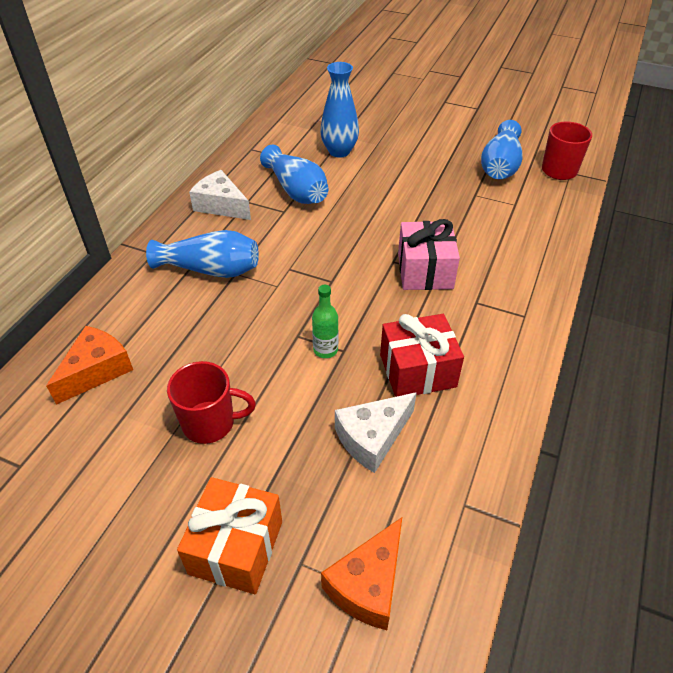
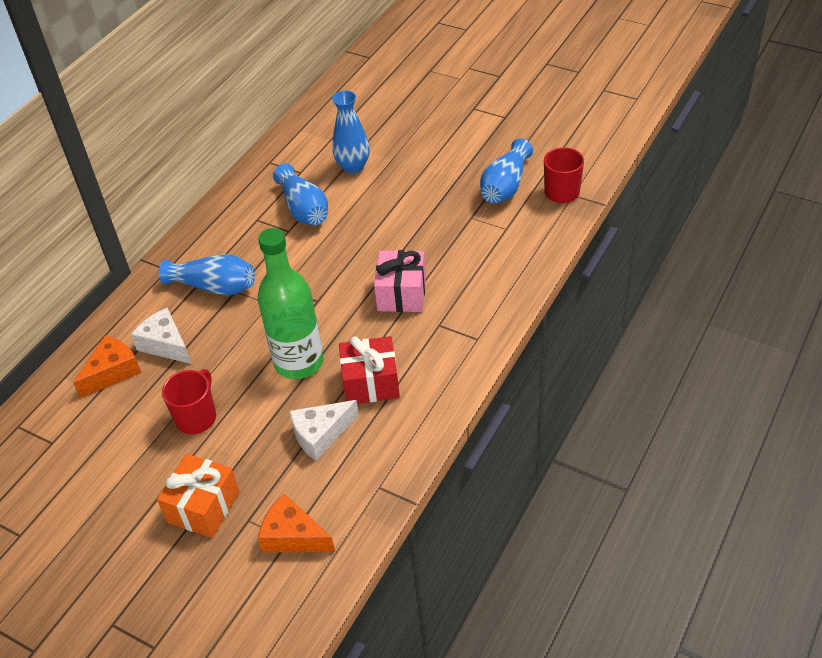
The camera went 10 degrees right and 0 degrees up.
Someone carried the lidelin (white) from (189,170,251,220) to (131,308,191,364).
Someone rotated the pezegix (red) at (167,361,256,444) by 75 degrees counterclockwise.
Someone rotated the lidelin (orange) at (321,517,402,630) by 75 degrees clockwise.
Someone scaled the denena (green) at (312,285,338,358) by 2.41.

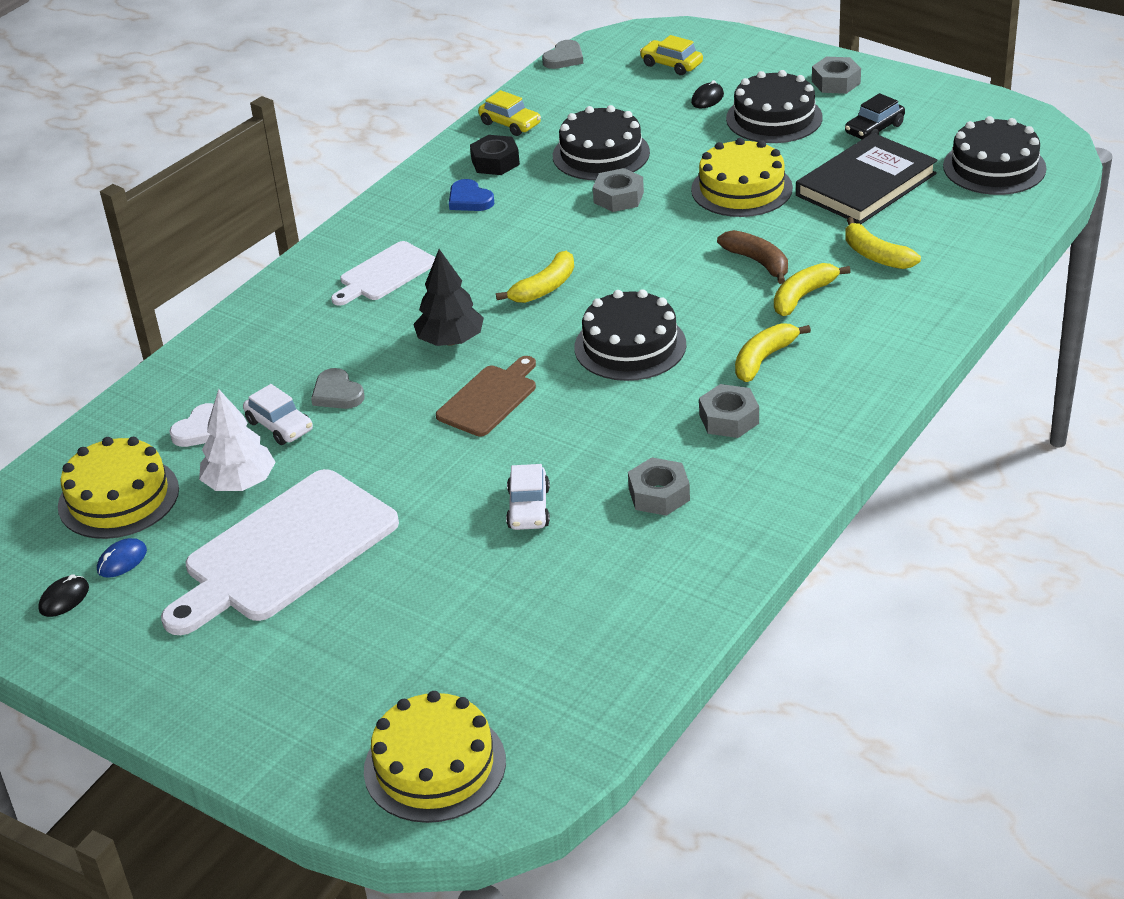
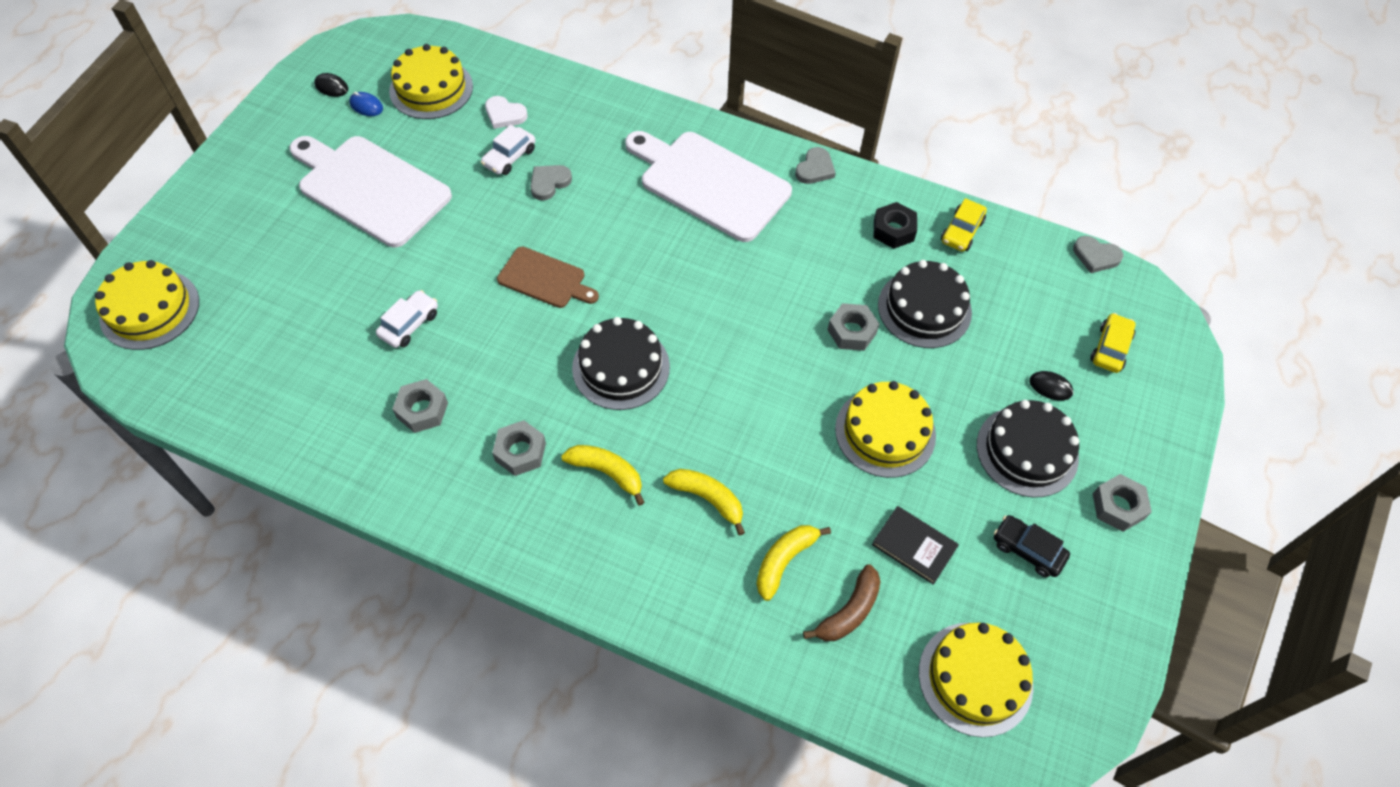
The camera went 75 degrees right and 20 degrees up.
Someone took away the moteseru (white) at (199,389,276,491).
Someone took away the moteseru (black) at (413,249,484,346).
Someone took away the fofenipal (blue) at (449,179,494,211).
Someone took away the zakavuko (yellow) at (496,251,574,303).
Someone put down the fofenipal (grey) at (795,147,836,184).
Someone carried the zakavuko (brown) from (717,230,788,284) to (803,564,881,641).
Someone repainted the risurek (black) at (943,116,1047,195), which became the risurek (yellow) at (919,623,1033,737).
Someone rotated the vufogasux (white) at (506,464,550,530) by 135 degrees clockwise.
Someone scaled the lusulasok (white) at (331,241,435,306) by 1.84.
Someone scaled the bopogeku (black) at (796,133,938,224) by 0.55.

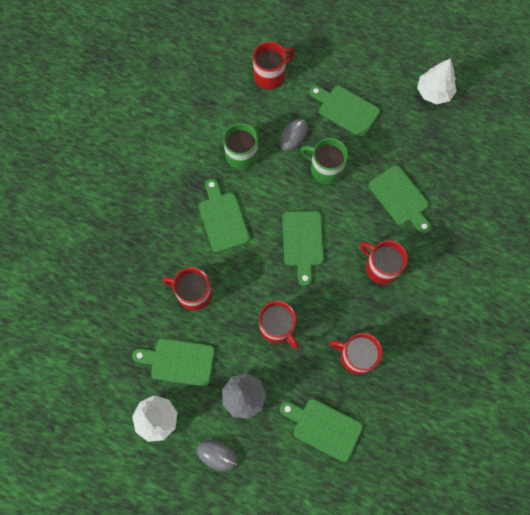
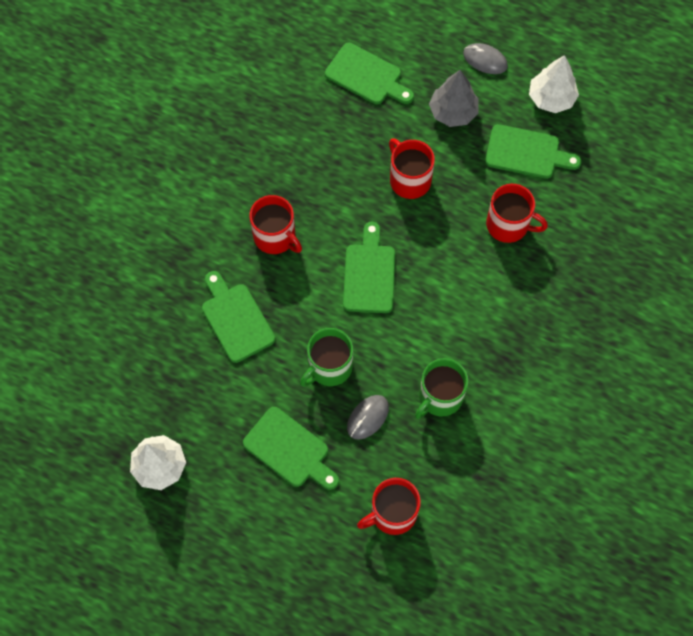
The camera went 175 degrees left and 5 degrees down.
Someone took away the lusulasok (green) at (199,179,250,252).
Someone took away the pezegix (red) at (329,333,383,375).
Someone rotated the pezegix (green) at (301,138,348,184) by 105 degrees clockwise.

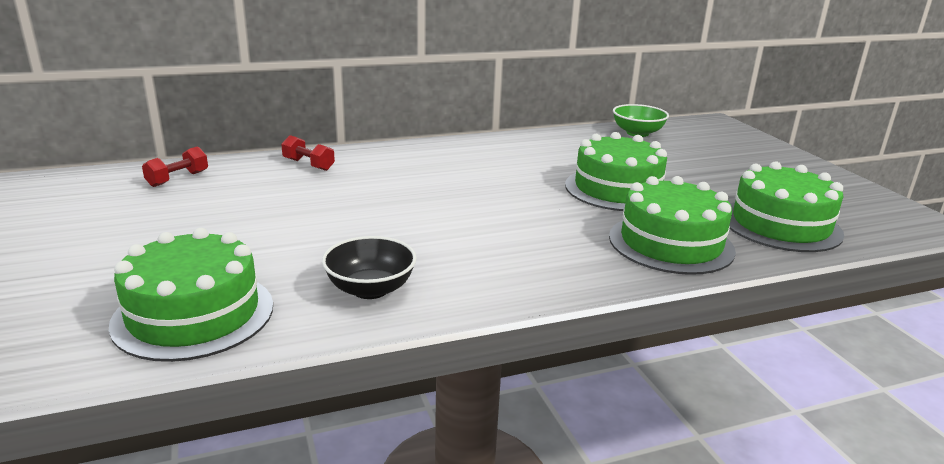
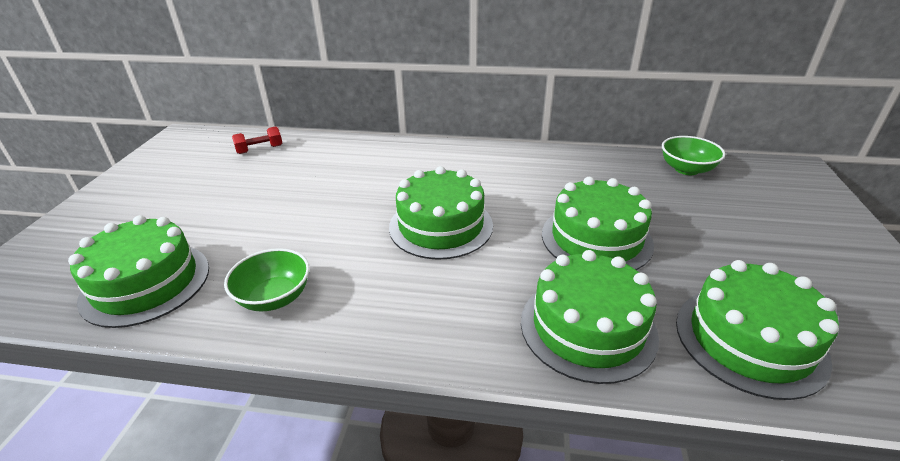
The camera went 30 degrees right and 10 degrees up.
Someone took away the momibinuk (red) at (281,135,335,171).
Someone put down the risurek (green) at (389,166,493,260).
Someone repainted the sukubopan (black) at (322,236,417,299), which became the sukubopan (green) at (224,248,310,311).

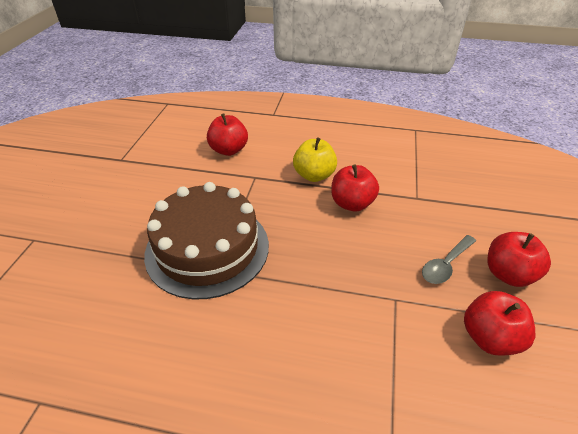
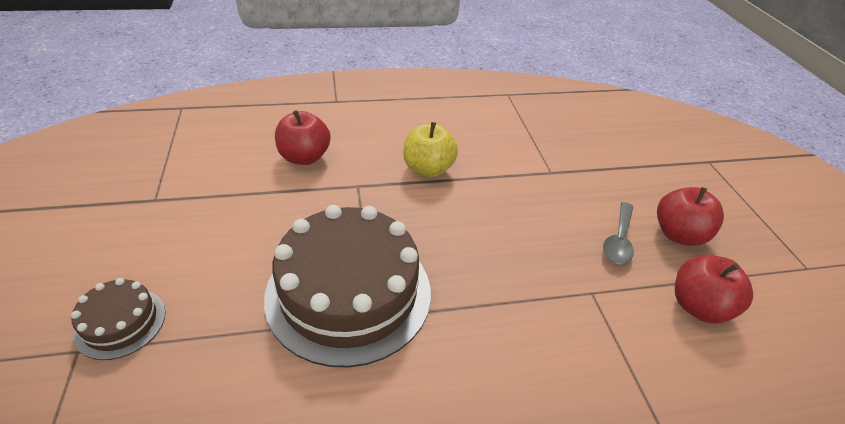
The camera went 25 degrees left and 0 degrees up.
Someone took away the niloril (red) at (331,165,379,211).
Someone put down the risurek (brown) at (71,278,165,360).

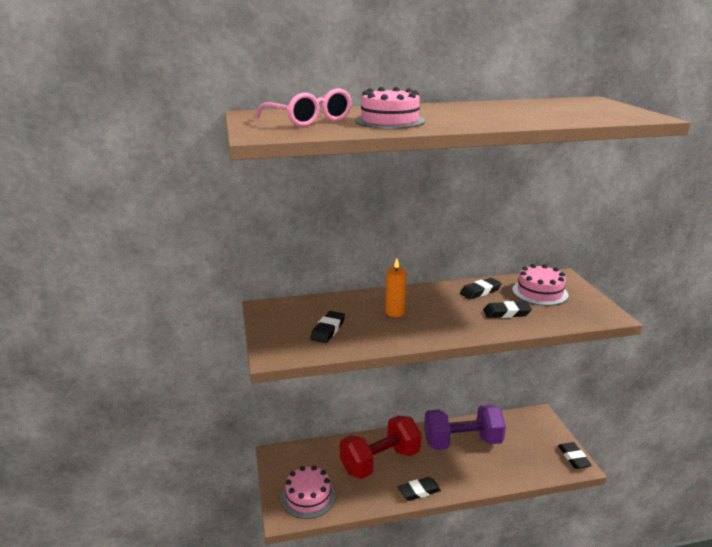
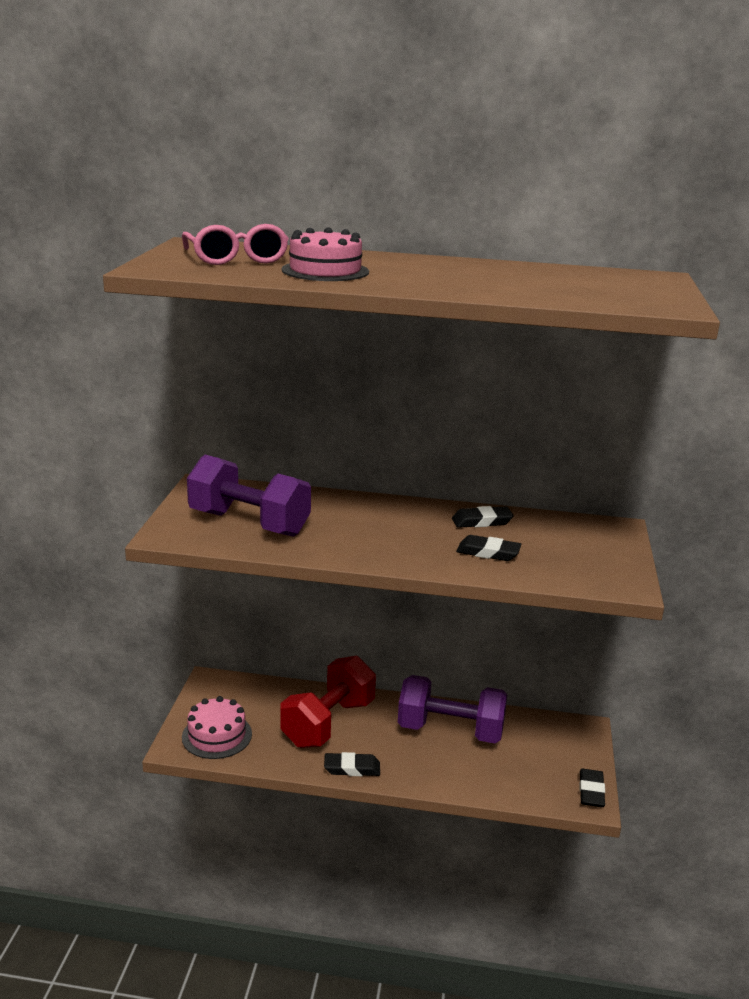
The camera went 20 degrees right and 0 degrees up.
Someone took away the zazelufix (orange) at (386,259,406,317).
Someone took away the risurek (pink) at (512,264,569,306).
Someone swapped the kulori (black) at (310,311,345,343) for the momibinuk (purple) at (187,455,311,537).
Someone rotated the momibinuk (red) at (340,415,421,479) by 45 degrees counterclockwise.

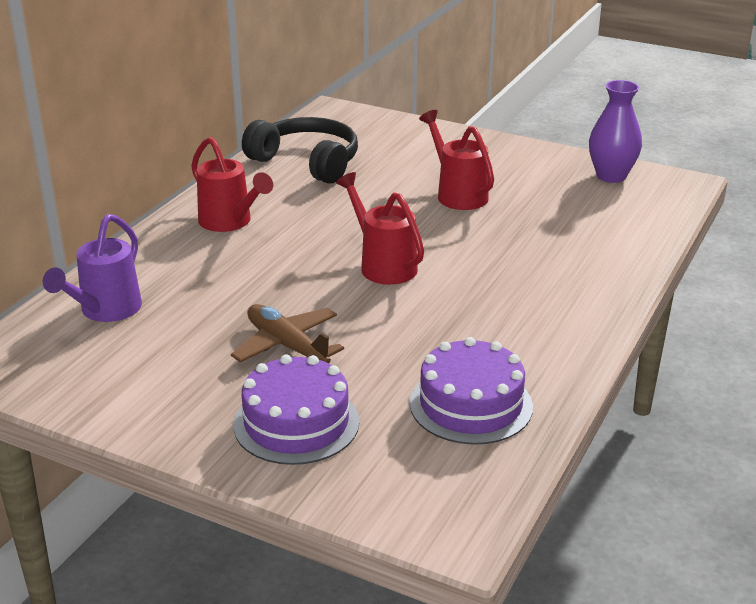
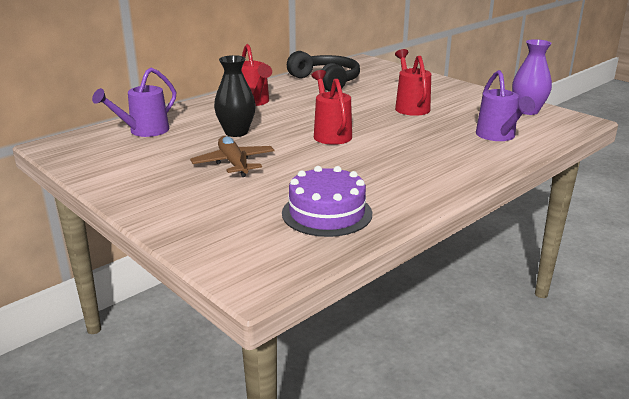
The camera went 20 degrees right and 5 degrees down.
Someone took away the risurek (purple) at (234,355,359,465).
Someone put down the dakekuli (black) at (214,55,256,137).
Someone put down the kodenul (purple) at (476,70,535,141).

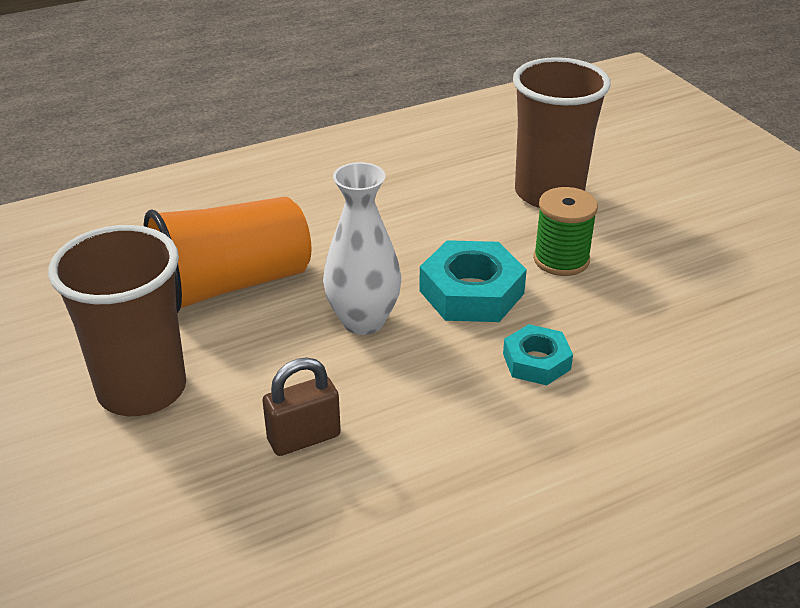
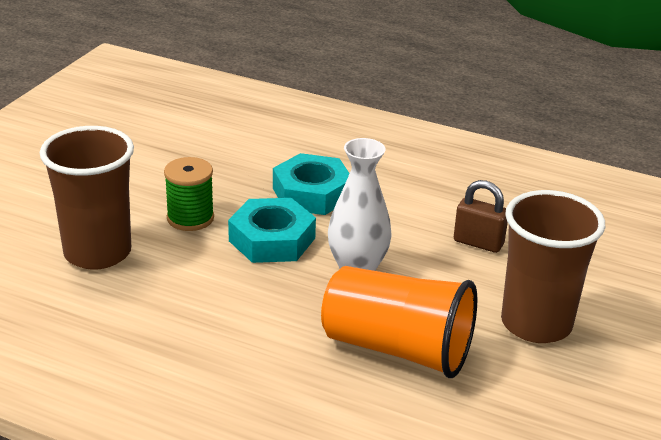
The camera went 130 degrees left and 5 degrees down.
Someone scaled the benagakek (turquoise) at (503,324,573,385) by 1.64.

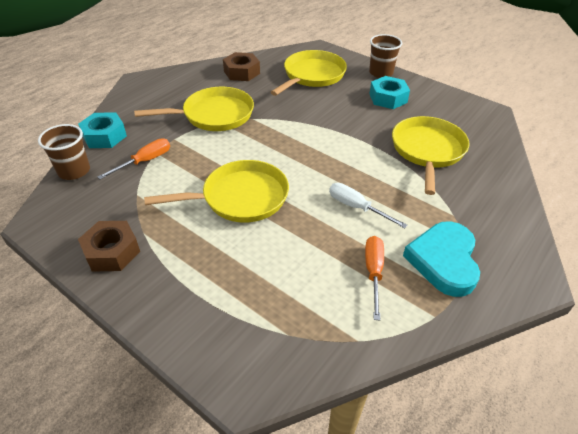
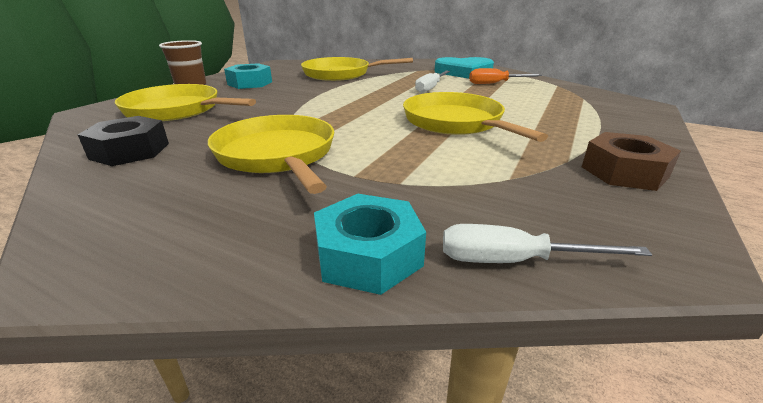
The camera went 100 degrees left and 15 degrees down.
Someone took away the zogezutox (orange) at (98,138,170,179).
Someone swapped the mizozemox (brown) at (38,124,90,180) for the zogezutox (white) at (443,224,652,263).
Someone repainted the benagakek (brown) at (223,52,260,81), which became the benagakek (black) at (78,116,169,166).

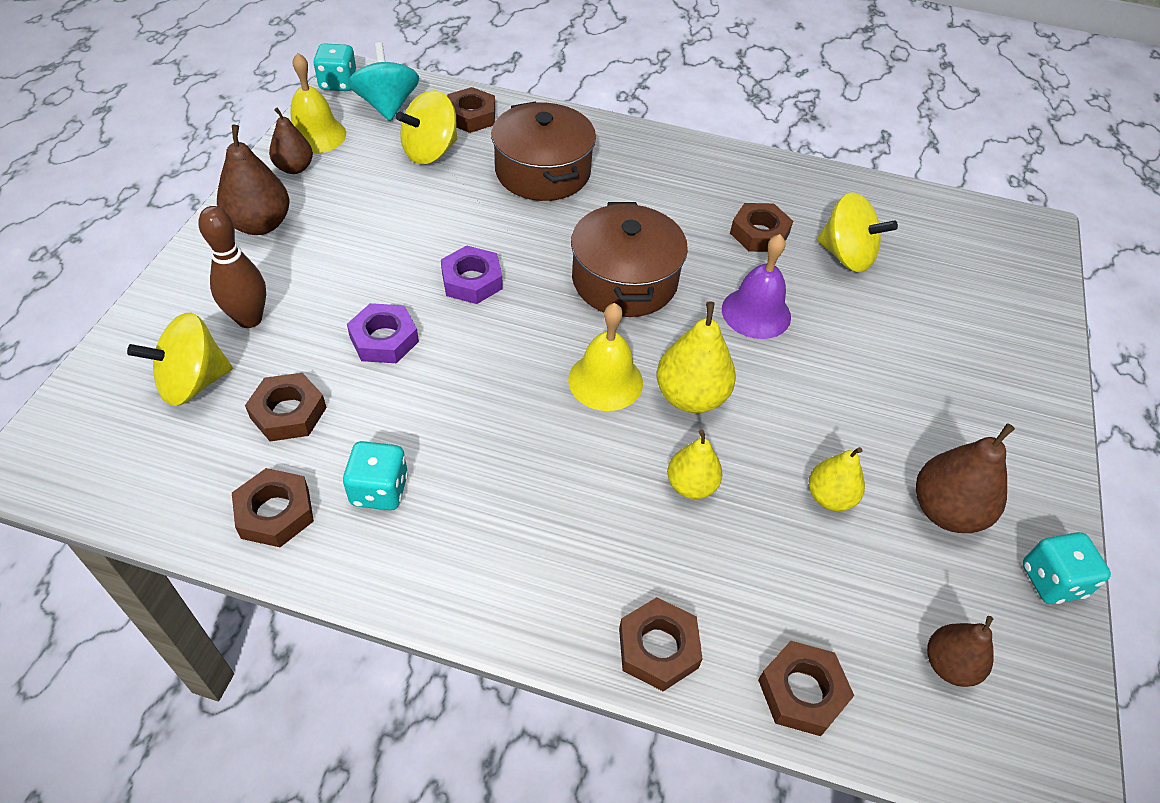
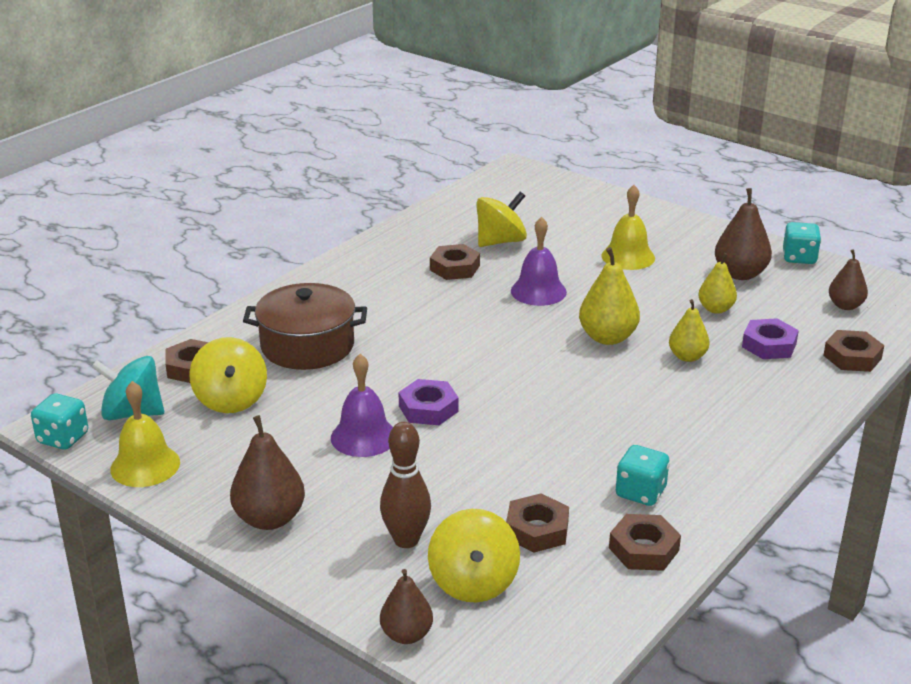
The camera went 65 degrees left and 20 degrees down.
Someone took away the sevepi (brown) at (571,202,688,317).
Someone took away the benagakek (brown) at (619,597,703,691).
Someone put down the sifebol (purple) at (331,354,393,457).
Someone carried the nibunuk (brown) from (269,108,313,174) to (380,569,433,644).
Someone carried the benagakek (purple) from (347,303,419,363) to (742,318,799,359).
Someone carried the sifebol (yellow) from (568,303,643,411) to (601,185,655,270).

